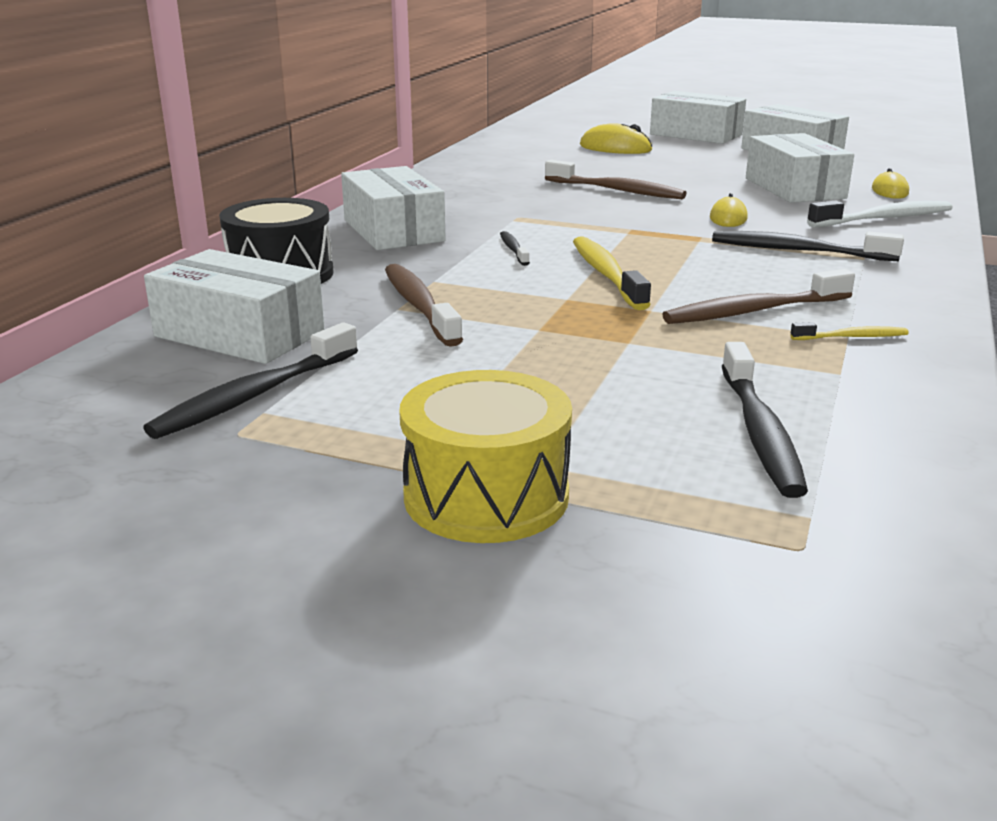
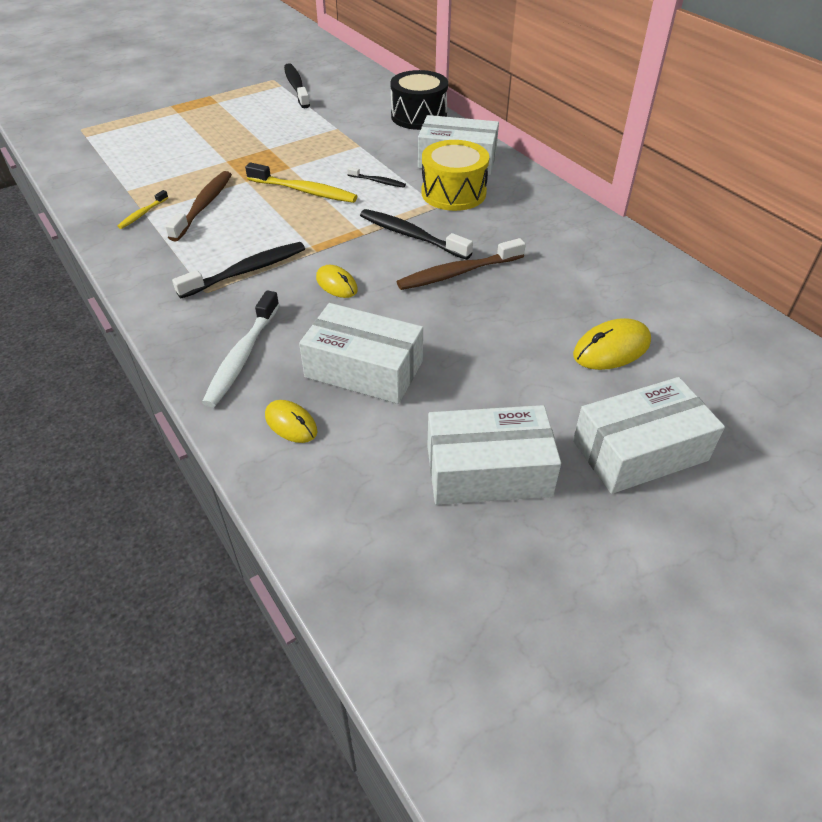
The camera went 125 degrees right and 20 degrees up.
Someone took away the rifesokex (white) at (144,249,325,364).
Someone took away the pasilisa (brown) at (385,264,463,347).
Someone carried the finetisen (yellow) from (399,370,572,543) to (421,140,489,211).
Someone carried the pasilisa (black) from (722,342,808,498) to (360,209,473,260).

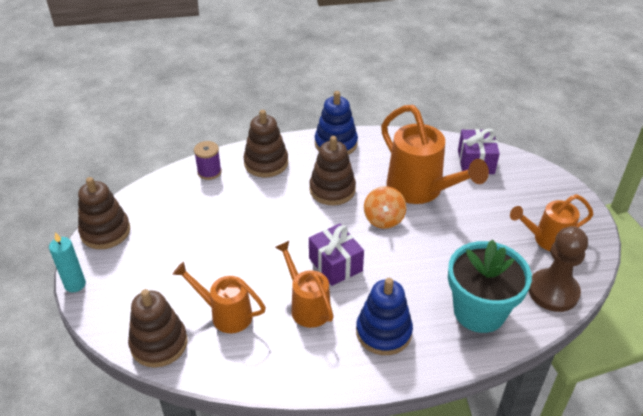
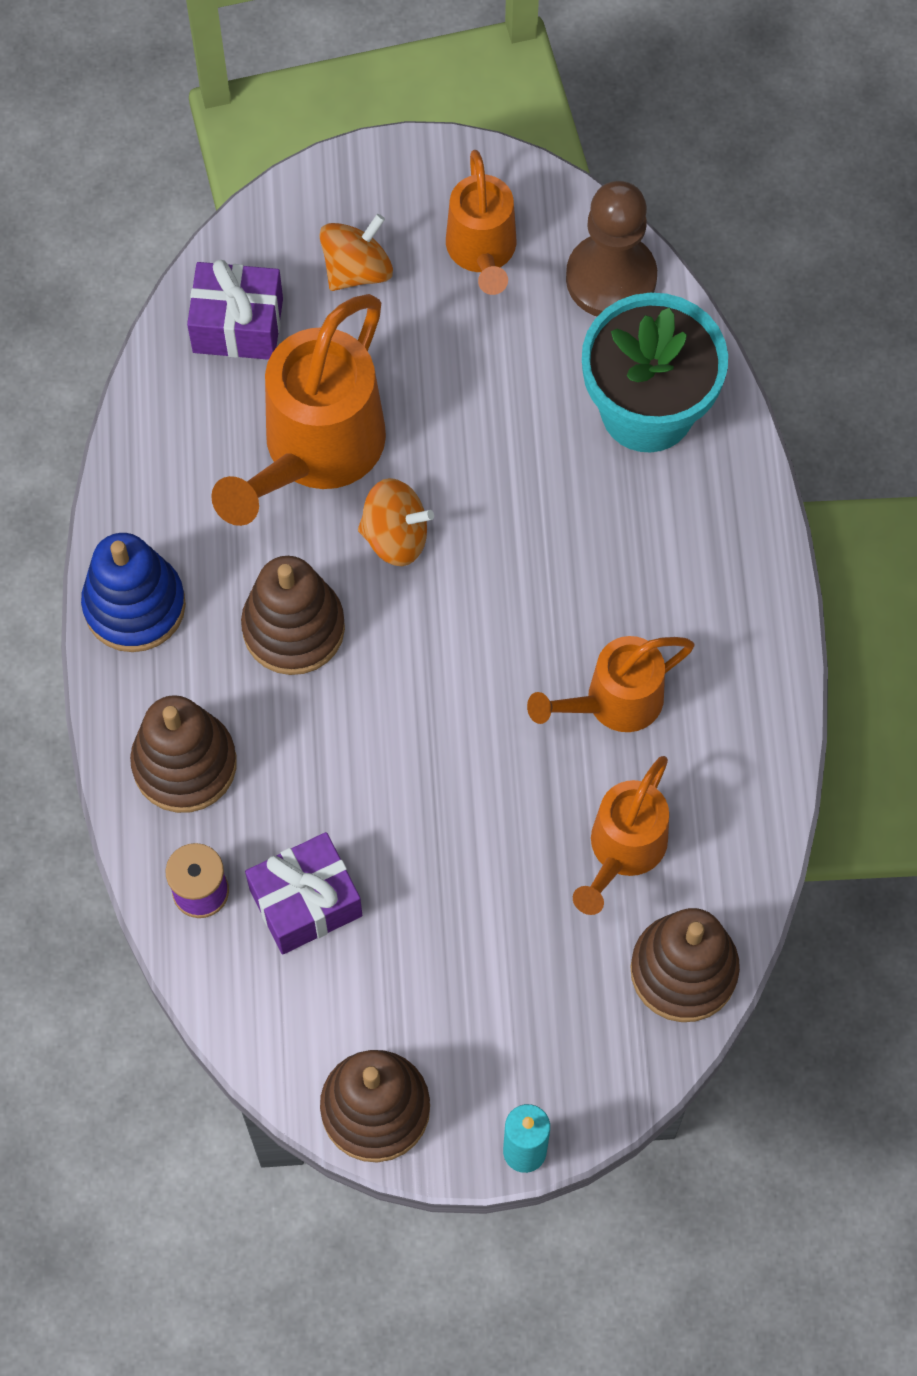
The camera went 85 degrees left and 25 degrees up.
Someone took away the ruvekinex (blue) at (356,278,413,355).
Someone put down the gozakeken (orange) at (319,214,393,291).
Someone carried the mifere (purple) from (309,224,364,286) to (245,832,362,955).
Someone rotated the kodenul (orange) at (381,105,489,204) by 150 degrees clockwise.

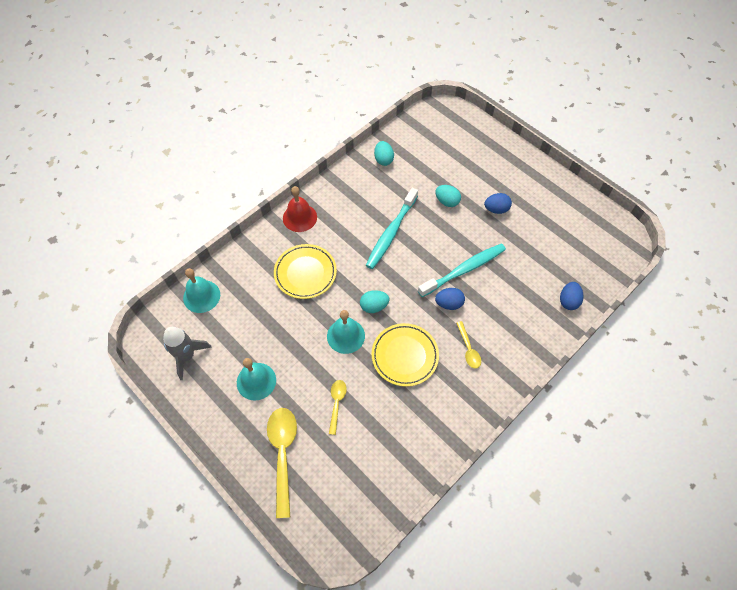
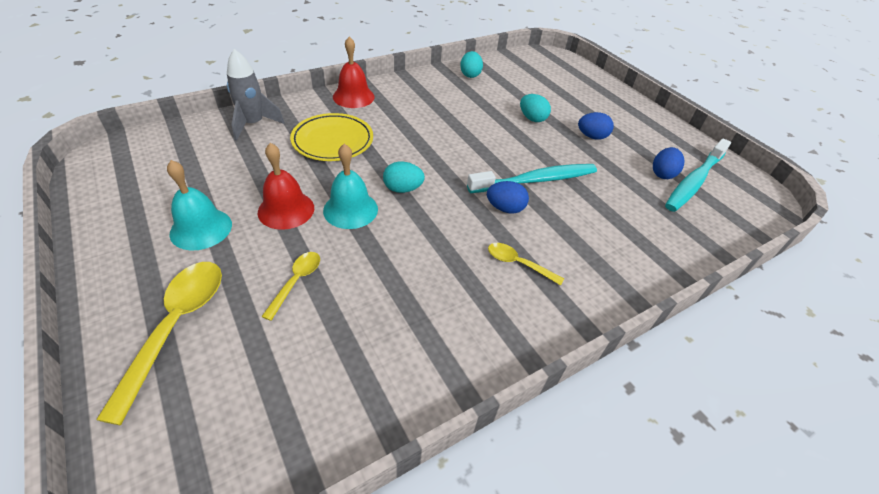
The camera went 10 degrees right and 15 degrees down.
Someone took away the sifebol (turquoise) at (183,268,220,313).
Someone took away the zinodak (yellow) at (372,323,439,387).
Someone put down the sifebol (red) at (258,143,314,230).
Someone carried the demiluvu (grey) from (163,327,212,380) to (227,49,285,141).
Someone carried the pasilisa (turquoise) from (366,188,418,269) to (665,138,731,212).
Someone carried the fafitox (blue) from (560,282,583,310) to (653,147,684,179).
Someone rotated the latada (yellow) at (456,321,481,369) by 120 degrees clockwise.

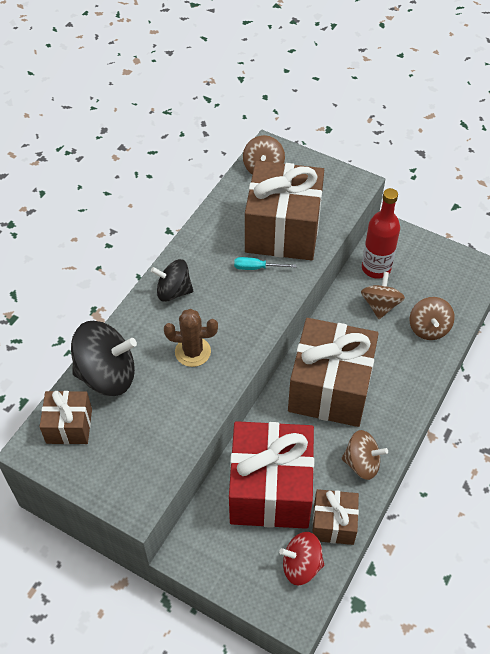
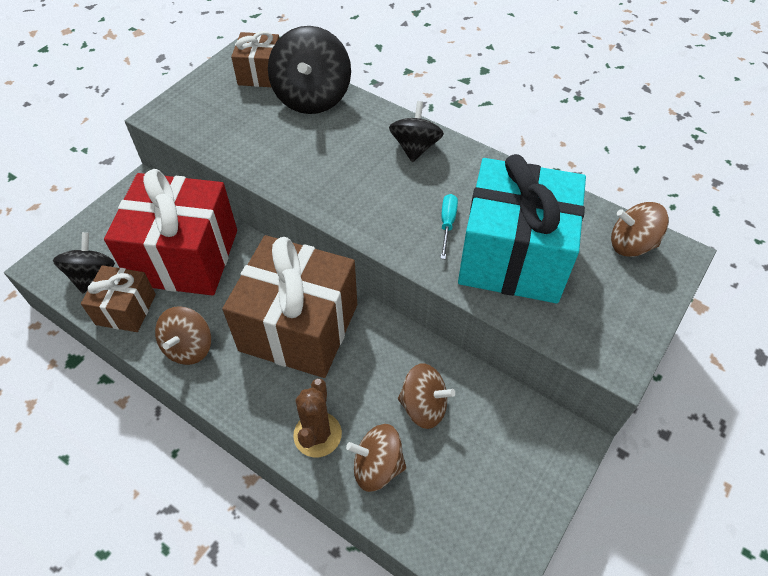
The camera went 95 degrees right and 0 degrees up.
Someone took away the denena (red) at (362,188,400,279).
Someone carried the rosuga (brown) from (164,309,218,367) to (293,378,342,457).
Someone repainted the mifere (brown) at (245,161,324,260), which became the mifere (turquoise) at (458,154,586,304).
Someone repainted the gozakeken (red) at (279,532,324,585), which became the gozakeken (black) at (53,232,115,294).

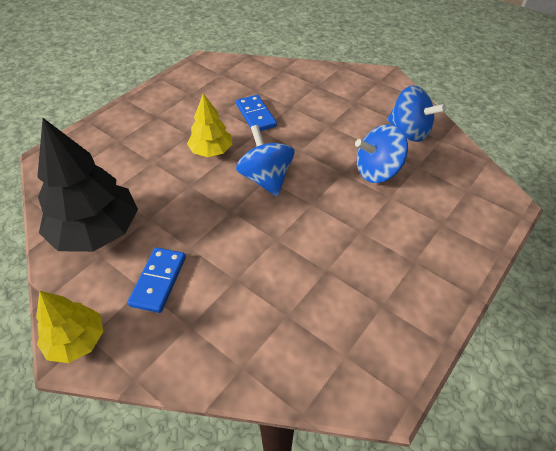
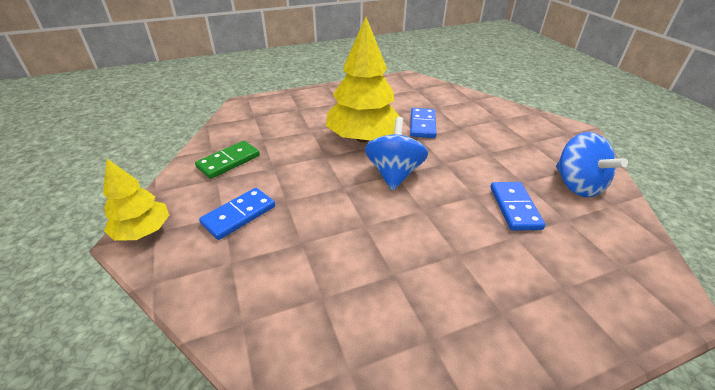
The camera went 30 degrees right and 10 degrees down.
Someone swapped the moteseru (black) at (37,118,138,252) for the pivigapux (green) at (195,141,260,179).
Someone swapped the gozakeken (blue) at (355,124,408,183) for the pivigapux (blue) at (490,182,546,231).
Someone scaled the moteseru (yellow) at (187,93,233,157) by 1.76.

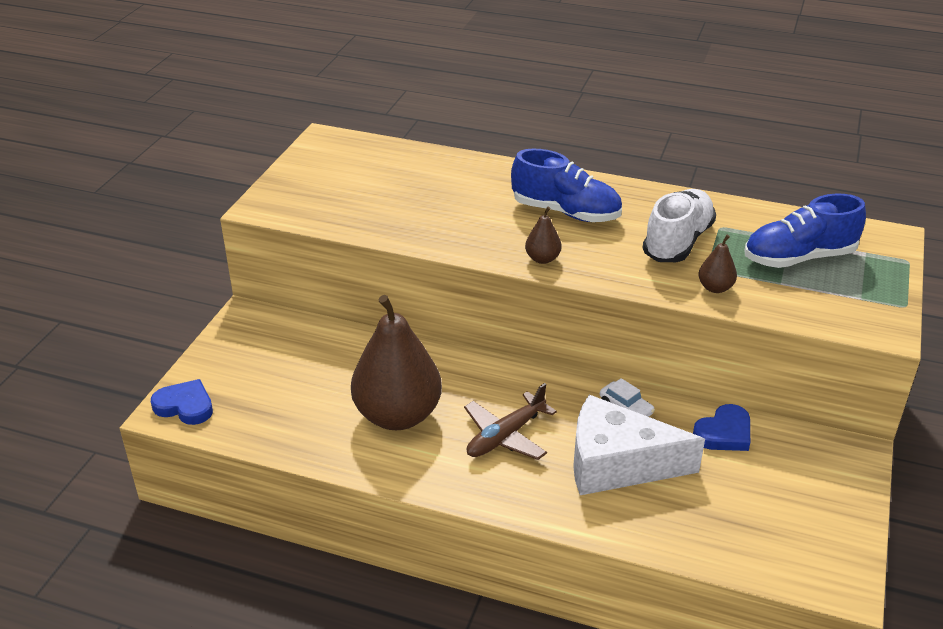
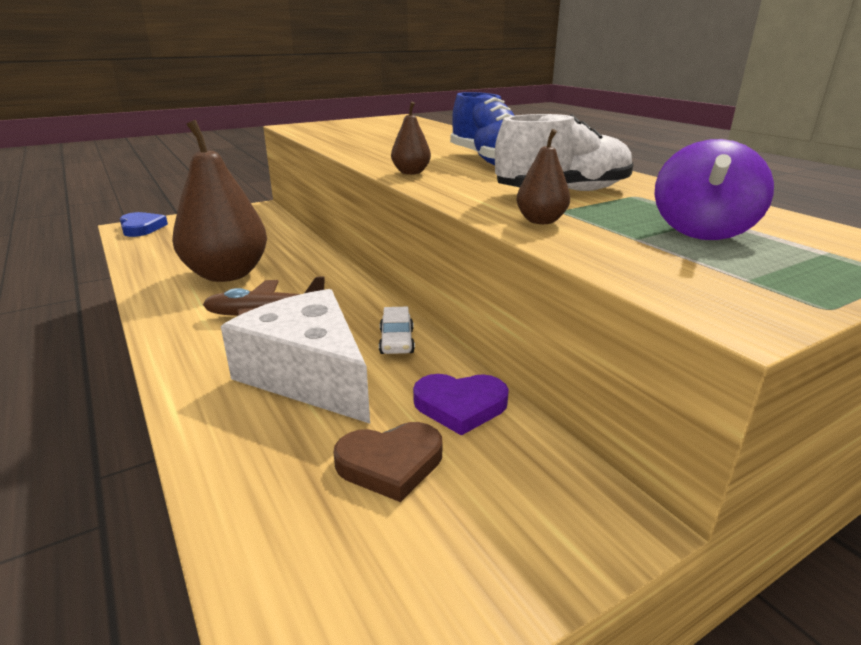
The camera went 40 degrees right and 10 degrees down.
Someone put down the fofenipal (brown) at (333,422,442,502).
Someone swapped the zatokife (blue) at (744,194,866,268) for the gozakeken (purple) at (654,139,774,240).
Someone repainted the fofenipal (blue) at (693,404,750,451), which became the fofenipal (purple) at (413,374,509,436).

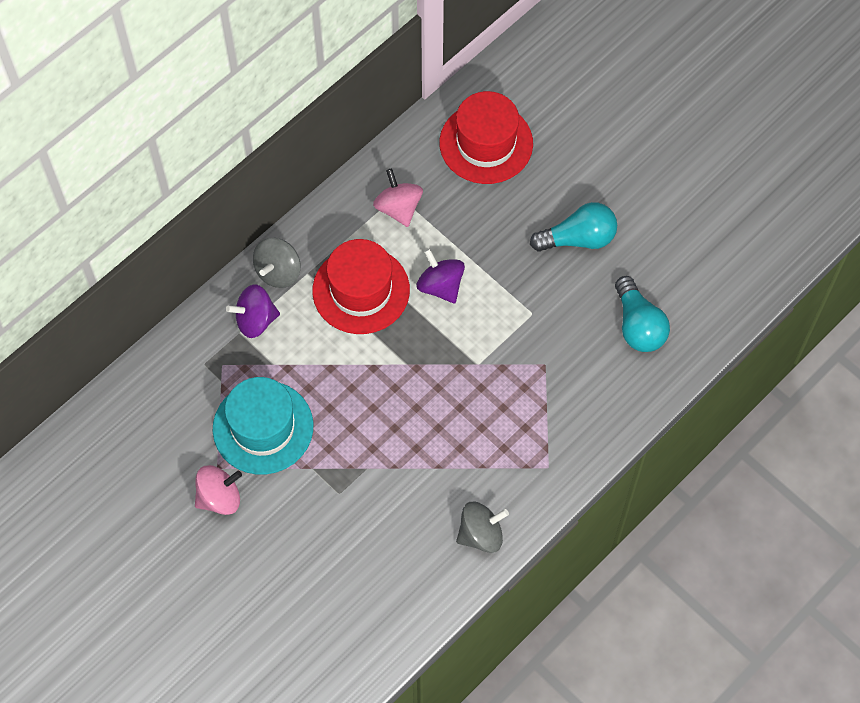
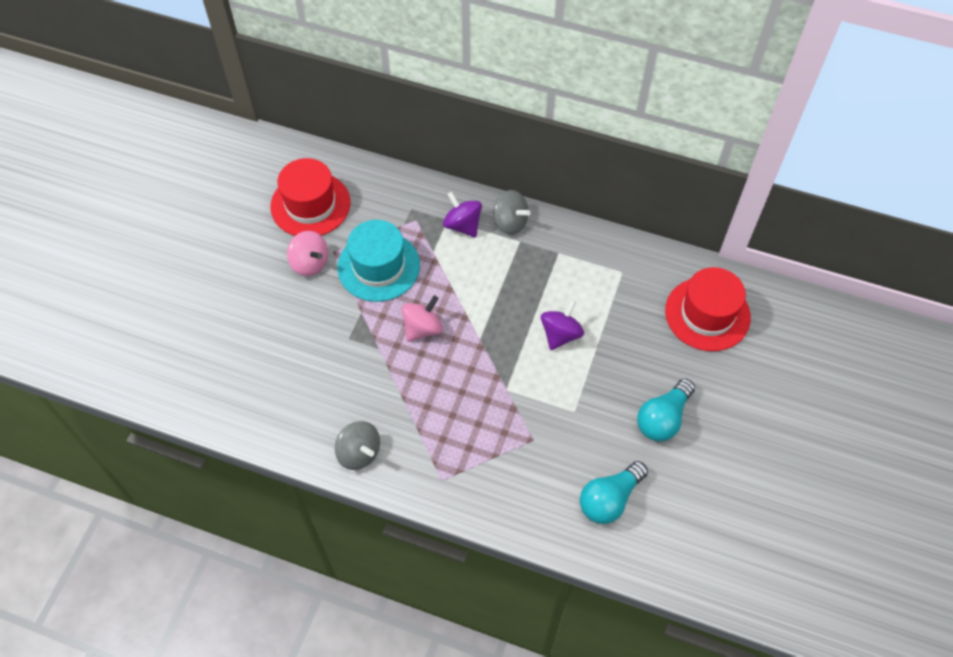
The camera went 65 degrees right and 5 degrees down.
Someone carried the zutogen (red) from (312,239,410,334) to (270,158,350,236).
Someone carried the gozakeken (pink) from (373,168,423,227) to (401,295,443,342).
Someone rotated the gozakeken (grey) at (253,238,301,288) by 150 degrees counterclockwise.
Someone rotated the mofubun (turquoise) at (530,202,617,252) by 75 degrees clockwise.

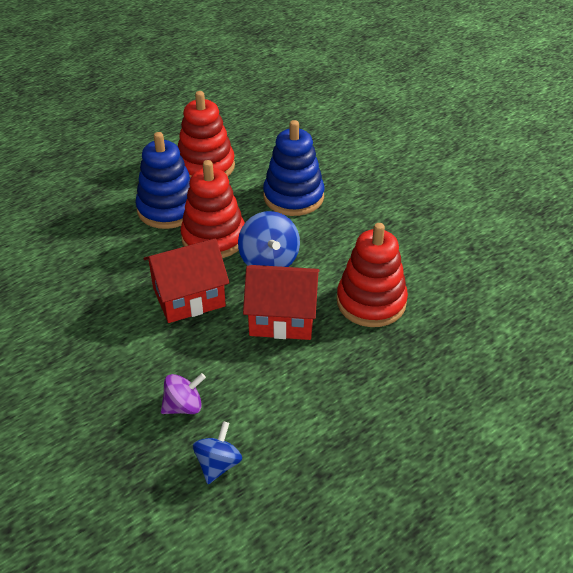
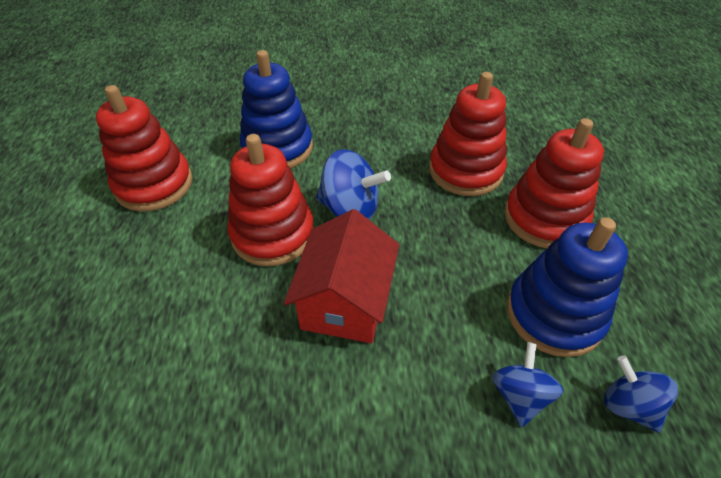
The camera went 55 degrees left and 5 degrees up.
Someone took away the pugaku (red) at (243,265,320,340).
Someone put down the ruvekinex (red) at (504,118,604,248).
Someone carried the ruvekinex (blue) from (135,132,190,229) to (507,217,628,357).
Someone repainted the gozakeken (purple) at (161,373,206,414), which became the gozakeken (blue) at (492,342,564,427).

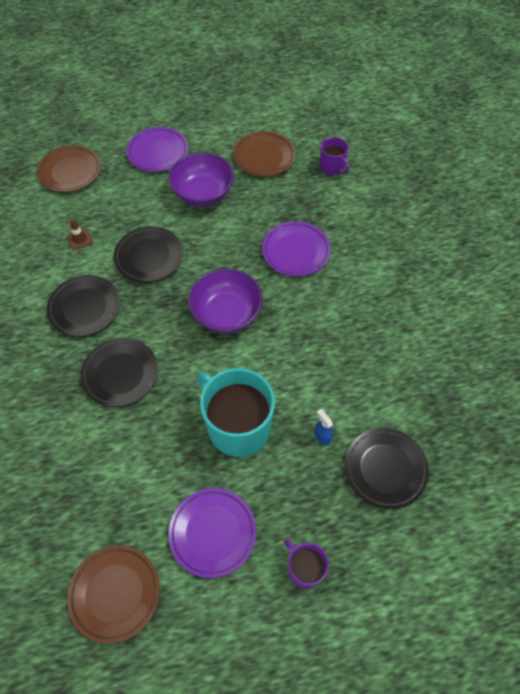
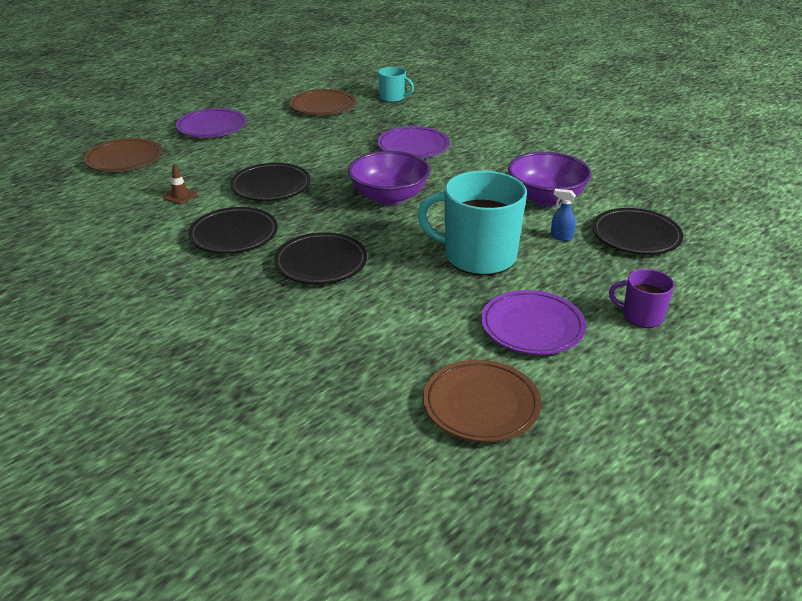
The camera went 30 degrees left and 25 degrees down.
Someone carried the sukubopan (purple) from (168,152,234,207) to (508,152,592,206).
Someone repainted the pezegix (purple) at (320,137,349,175), which became the pezegix (turquoise) at (378,67,414,102).

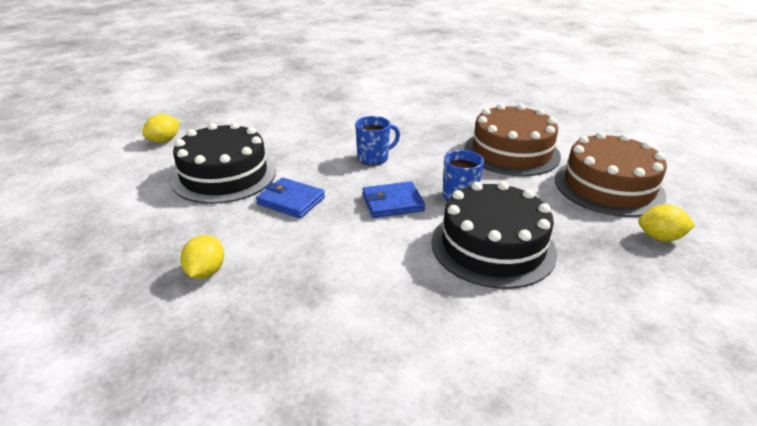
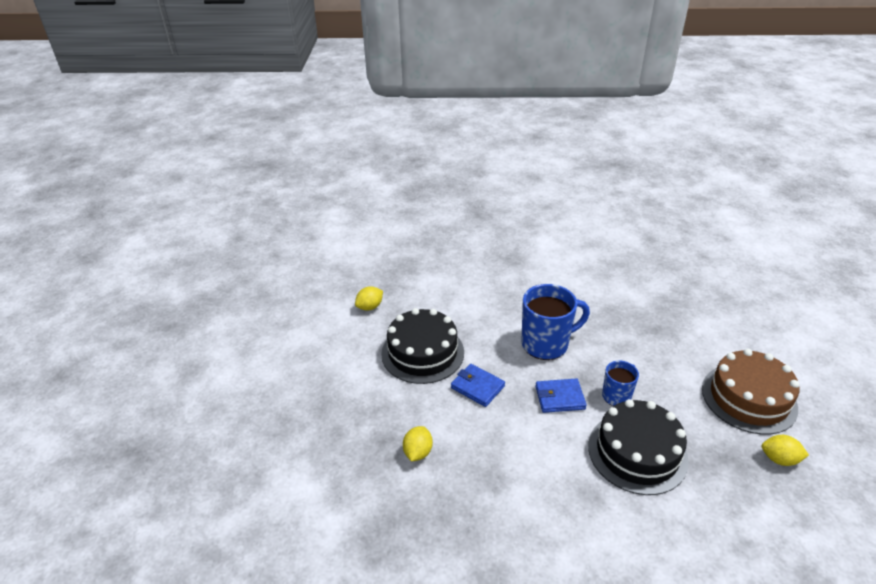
The camera went 10 degrees right and 5 degrees up.
Someone took away the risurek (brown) at (465,103,561,176).
Someone scaled the pezegix (blue) at (355,116,400,165) by 1.77.

